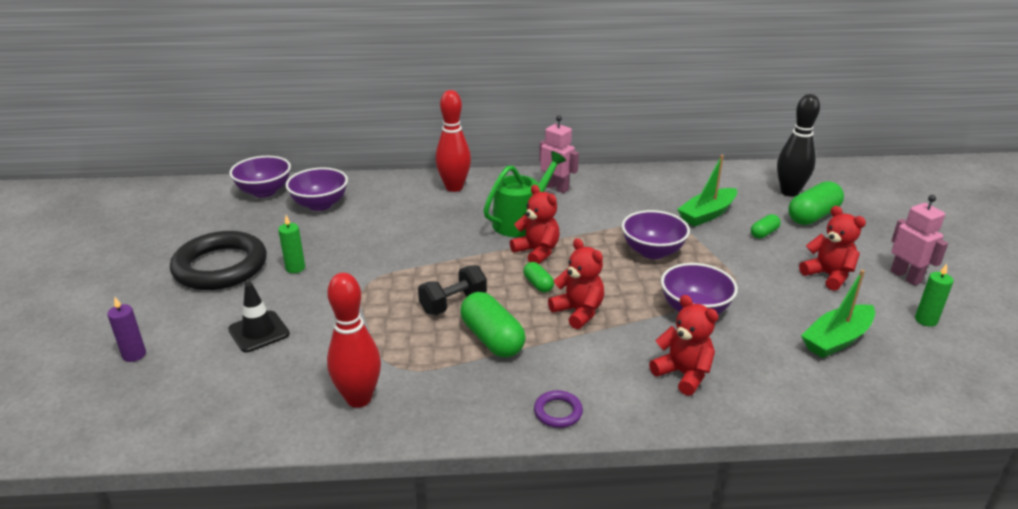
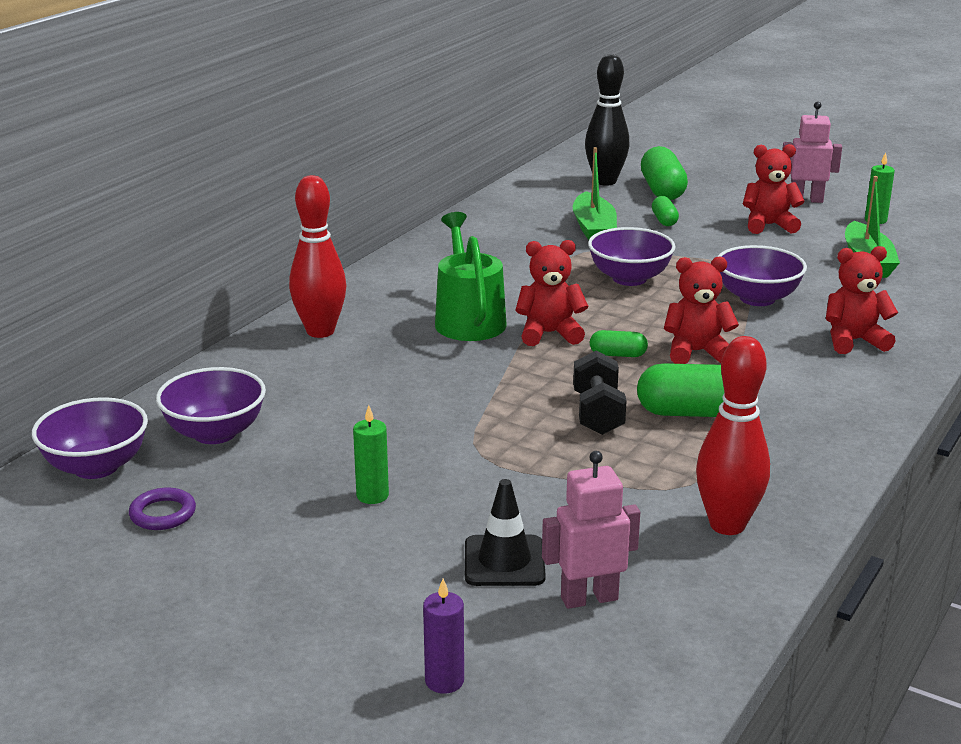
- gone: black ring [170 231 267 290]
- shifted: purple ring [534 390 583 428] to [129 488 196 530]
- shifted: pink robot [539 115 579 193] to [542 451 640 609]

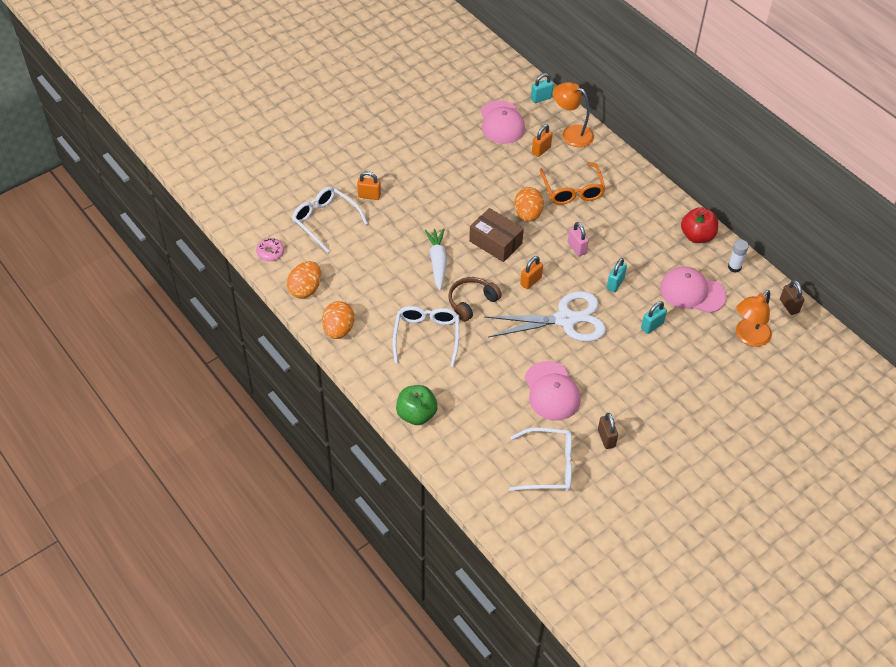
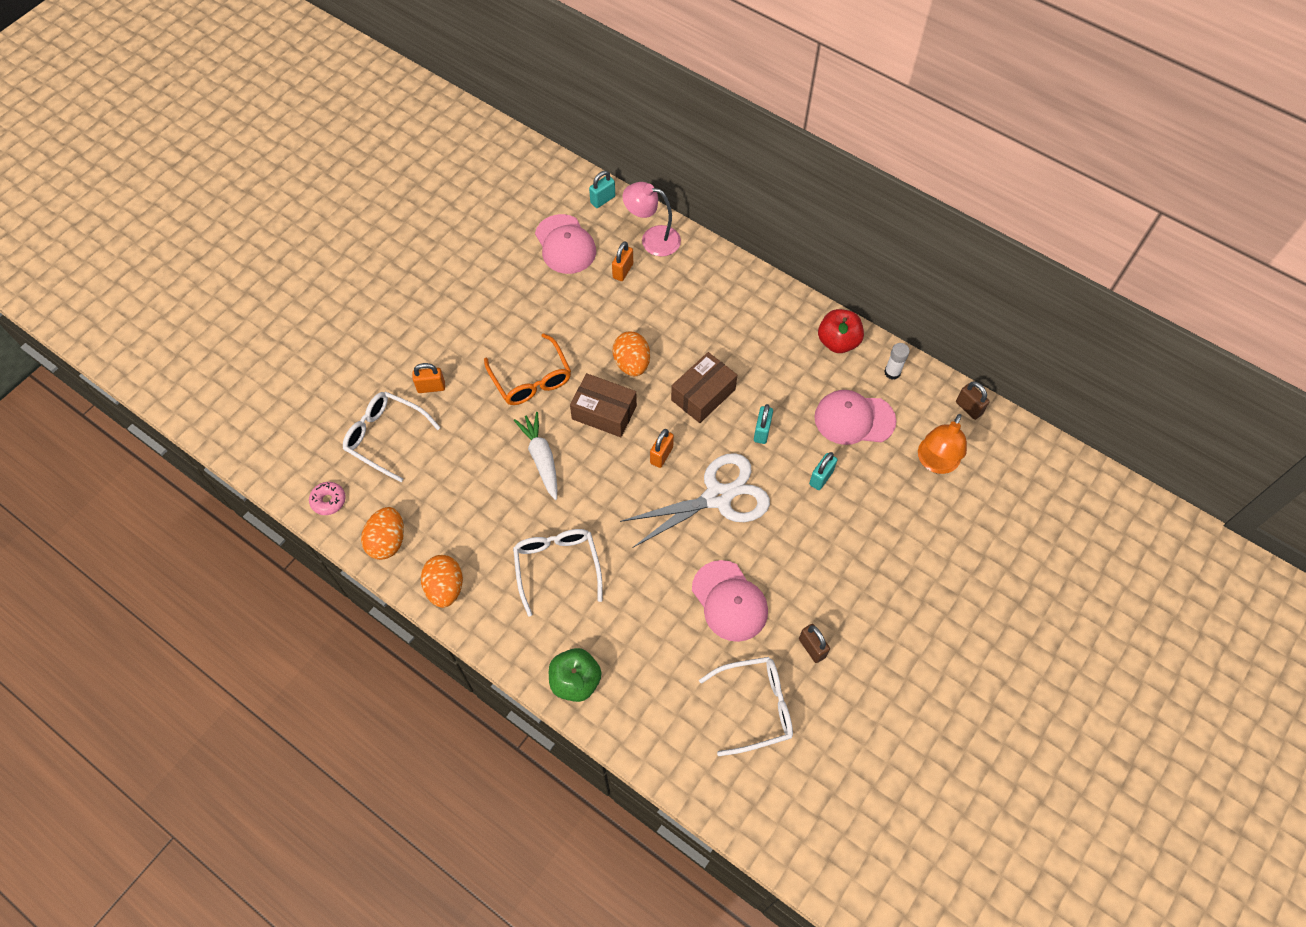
- gone: brown headphones [448 277 502 322]
- shifted: orange glasses [540 162 606 205] to [484 333 571 405]
- swapped: pink padlock [568 222 589 256] to brown box [671 352 737 423]
- repainted: orange lamp [553 82 594 147] to pink lamp [623 182 681 257]

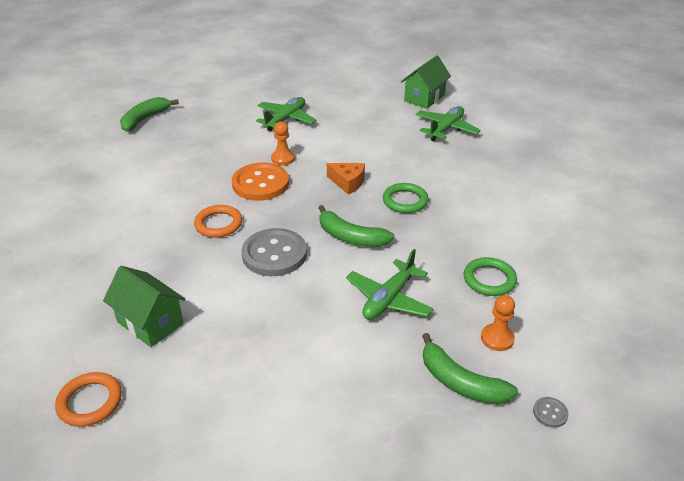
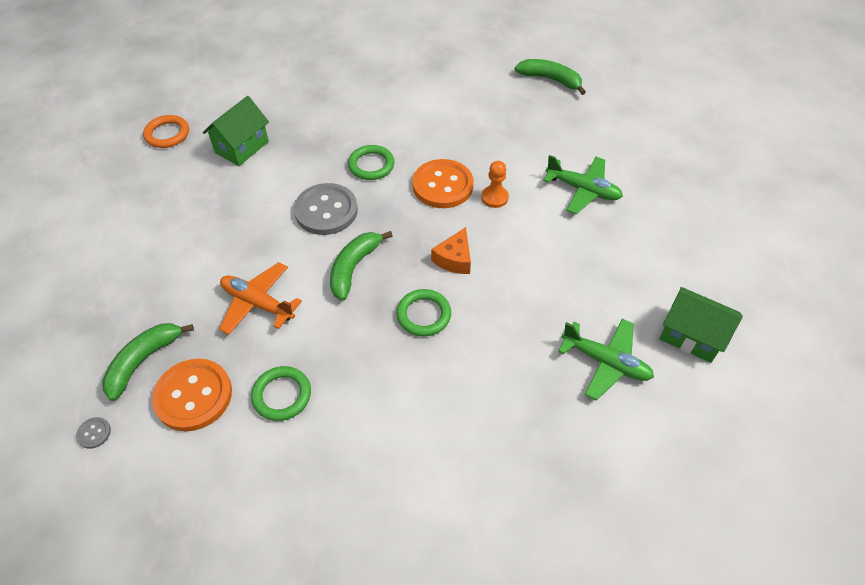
- swapped: orange pawn [481 295 515 351] to orange button [152 359 232 431]
- repainted: orange ring [194 205 242 238] to green ring [348 145 394 180]
- repainted: green plane [346 249 433 320] to orange plane [219 262 302 335]

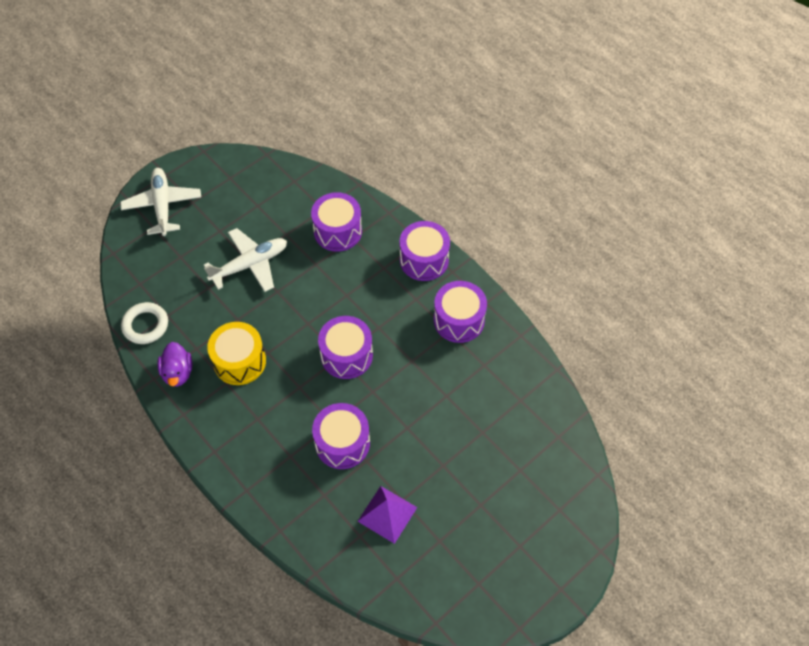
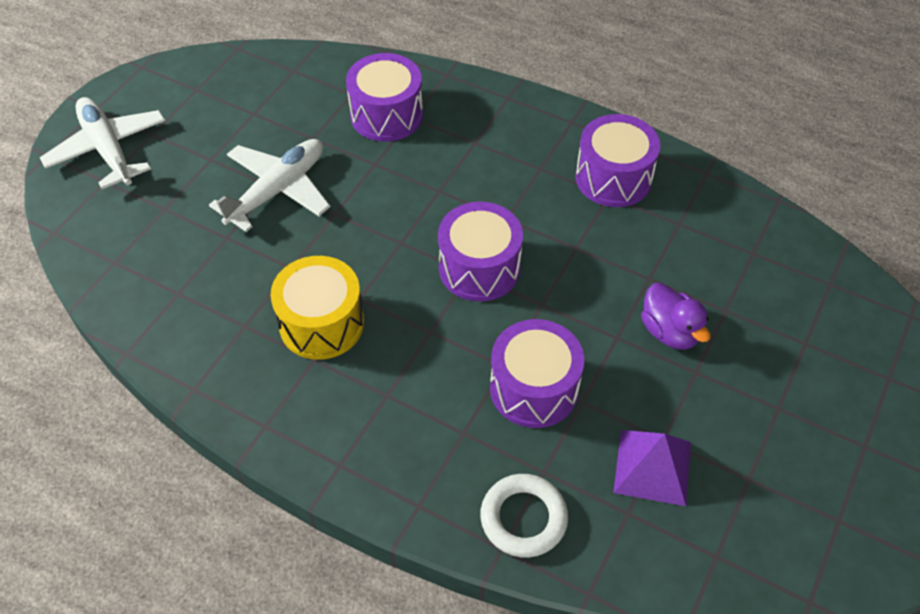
- gone: purple drum [399 221 450 281]
- shifted: white ring [121 302 168 344] to [480 474 568 558]
- shifted: purple duck [157 342 192 387] to [641 283 710 350]

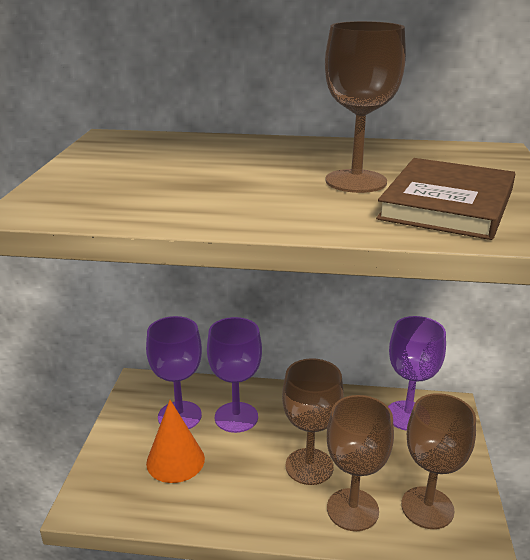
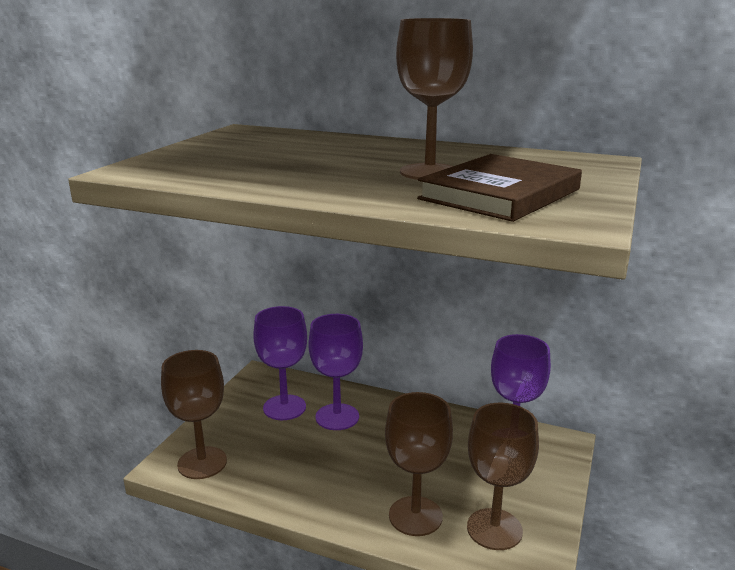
- gone: orange cone [146 400 205 483]
- shifted: brown goblet [282 358 344 485] to [161 350 227 479]

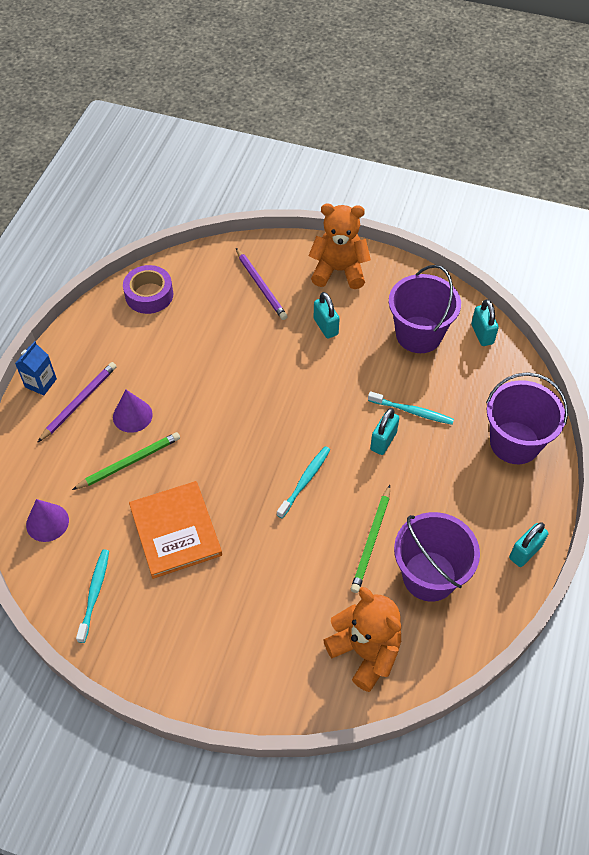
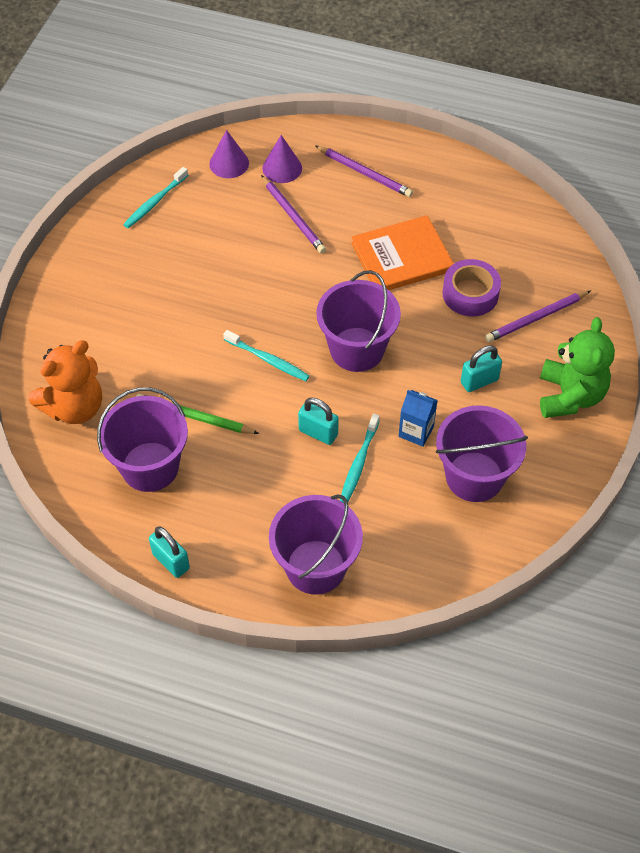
- gone: turquoise padlock [471 299 499 346]
- new: purple bucket [316 270 401 372]
- shifted: blue carton [15 341 57 396] to [399 390 438 447]
- shifted: purple cone [113 390 153 433] to [262 135 302 183]
- shifted: purple tape [123 265 173 314] to [442 259 501 316]
- shifted: orange book [129 481 222 579] to [351 215 454 290]
- repainted: green pencil [72 432 180 490] to purple pencil [261 175 326 254]
- repainted: orange teddy bear [309 204 371 289] to green teddy bear [540 317 615 418]
- rotated: turquoise toothbrush [76 549 109 643] = [123 167 188 228] 120 degrees clockwise

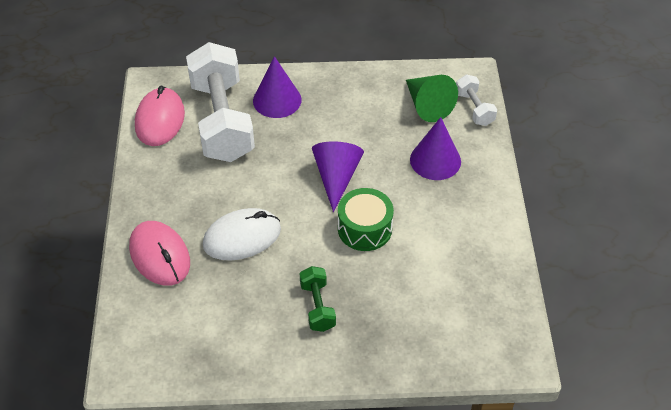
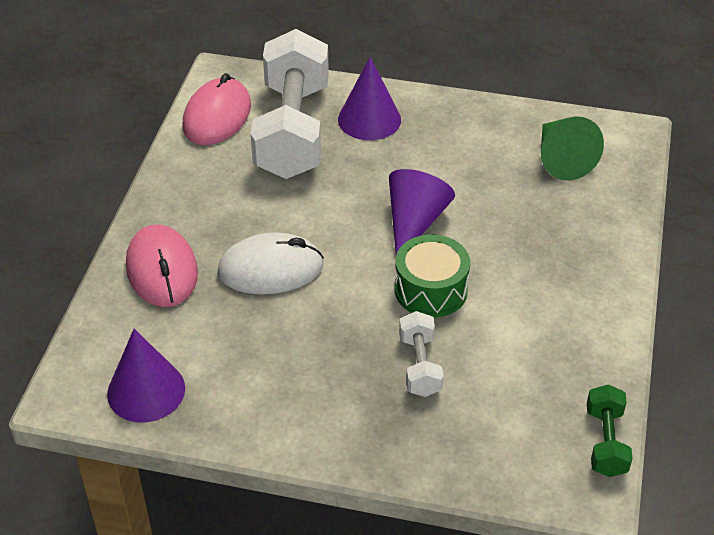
- shifted: green dumbbell [300 266 336 332] to [587 384 633 477]
- shifted: purple cone [410 117 461 180] to [107 329 185 422]
- shifted: white dumbbell [456 75 497 126] to [399 311 444 397]

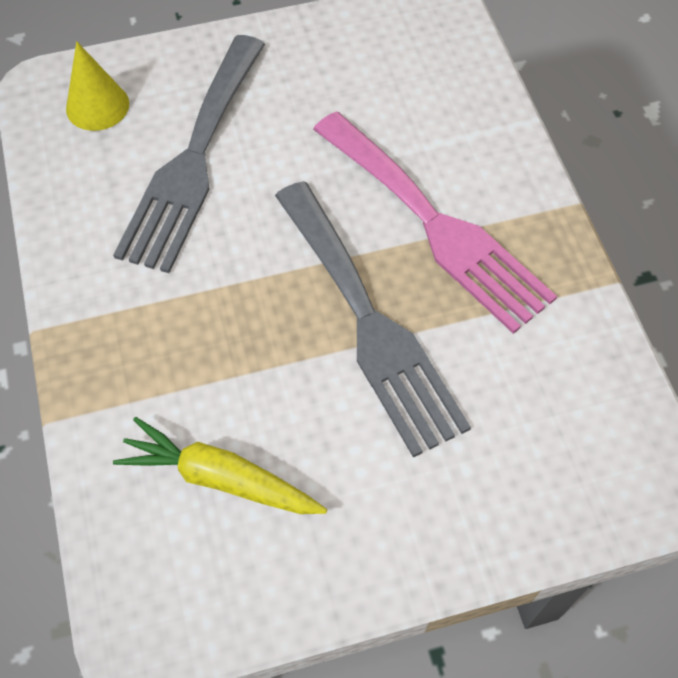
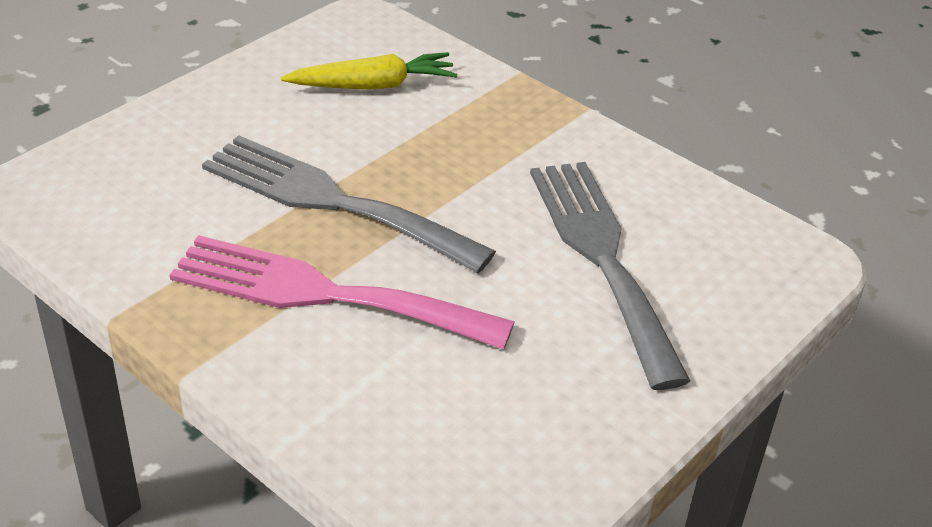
- gone: yellow cone [66 41 129 131]

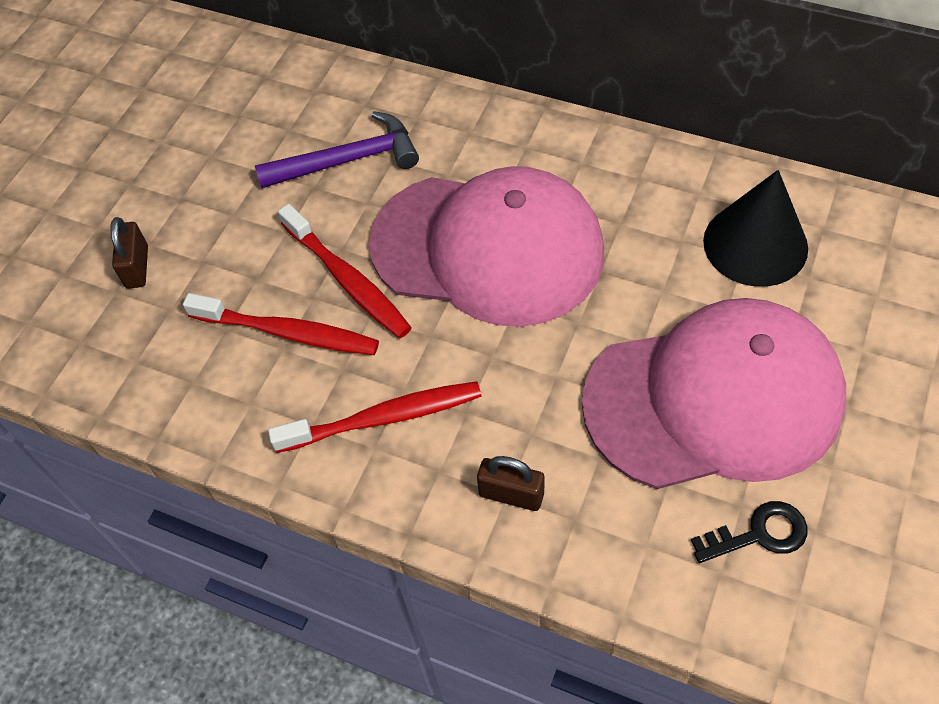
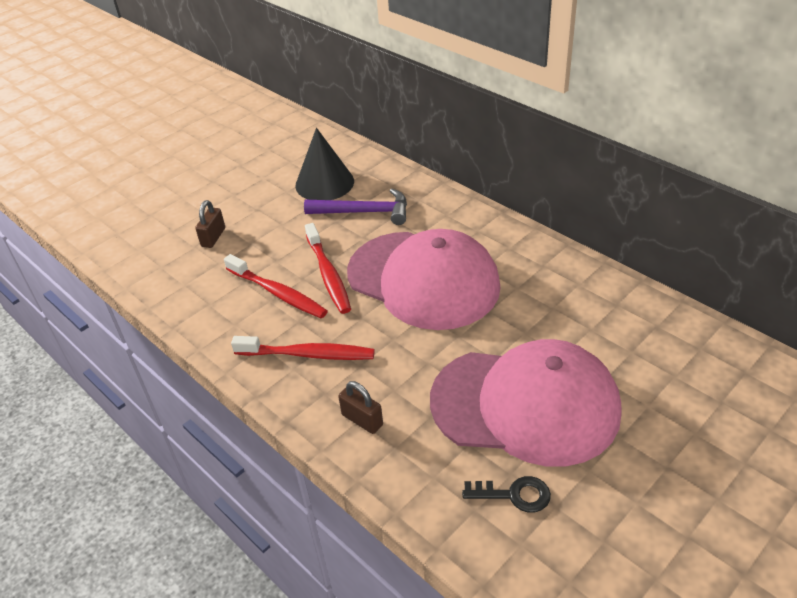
- shifted: black cone [703 170 808 287] to [295 128 354 200]

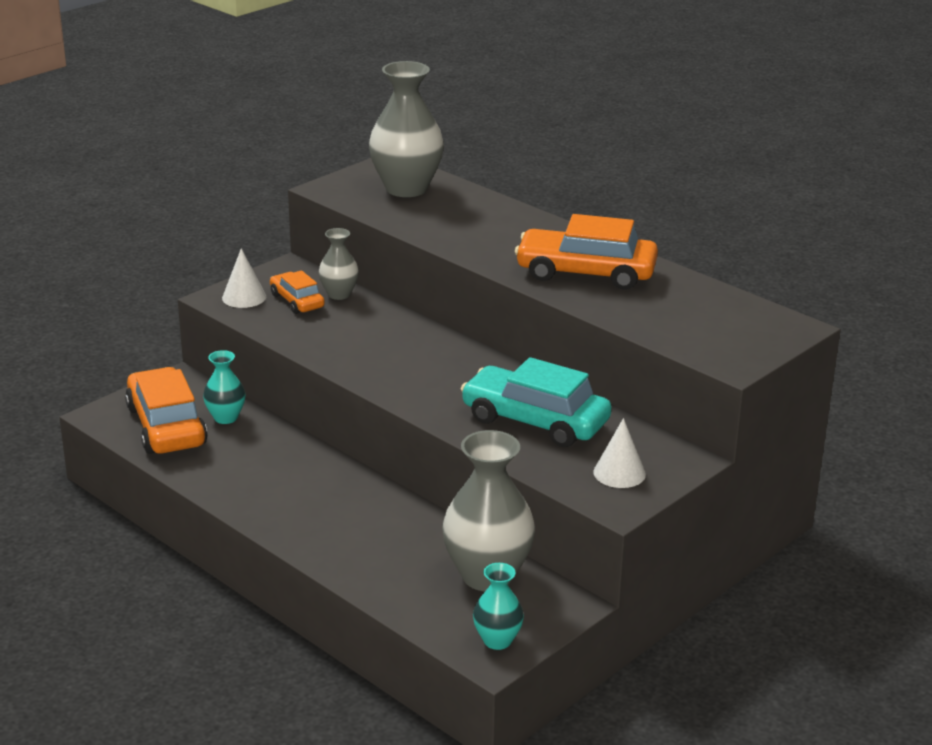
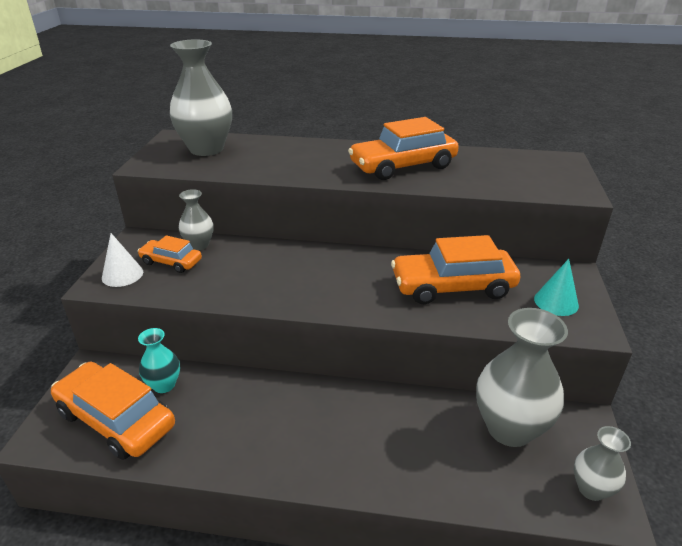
- repainted: turquoise car [461 357 611 447] to orange car [391 235 520 304]
- repainted: turquoise vase [473 563 524 650] to grey vase [574 426 631 501]
- repainted: white cone [593 418 646 488] to turquoise cone [534 259 579 316]

